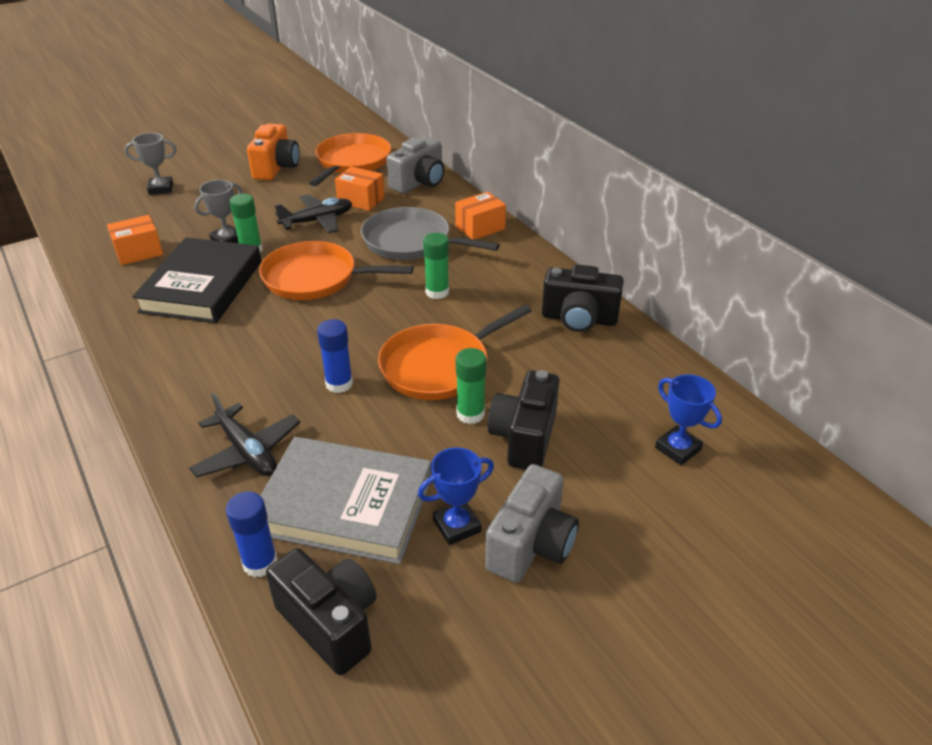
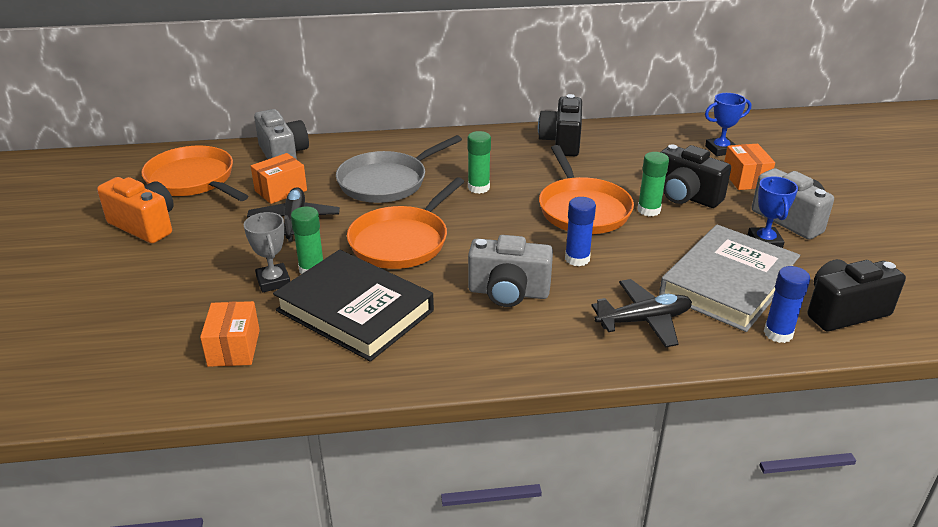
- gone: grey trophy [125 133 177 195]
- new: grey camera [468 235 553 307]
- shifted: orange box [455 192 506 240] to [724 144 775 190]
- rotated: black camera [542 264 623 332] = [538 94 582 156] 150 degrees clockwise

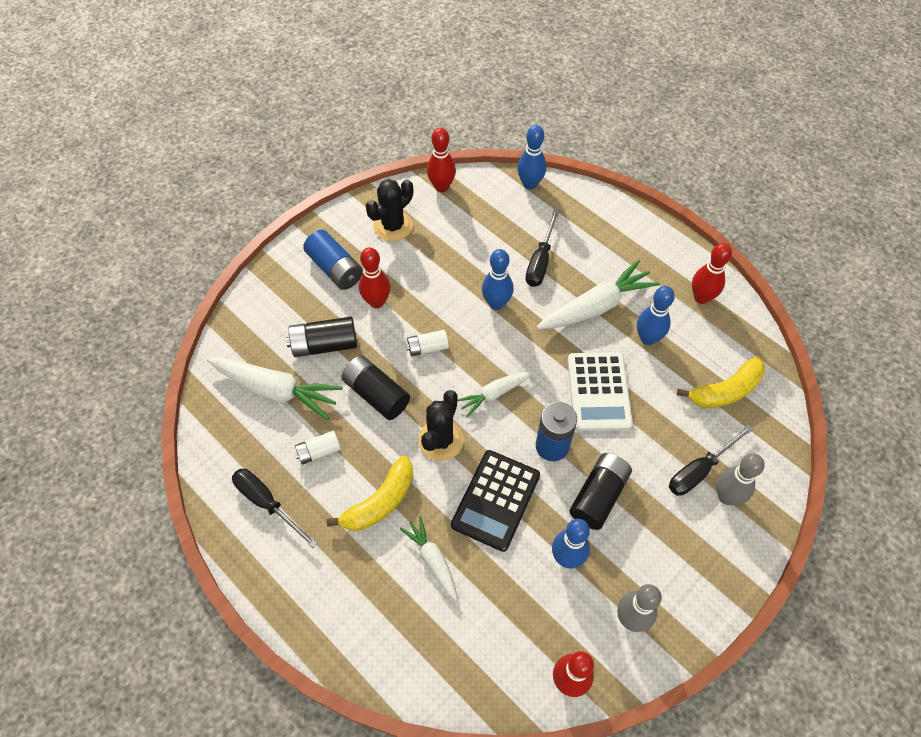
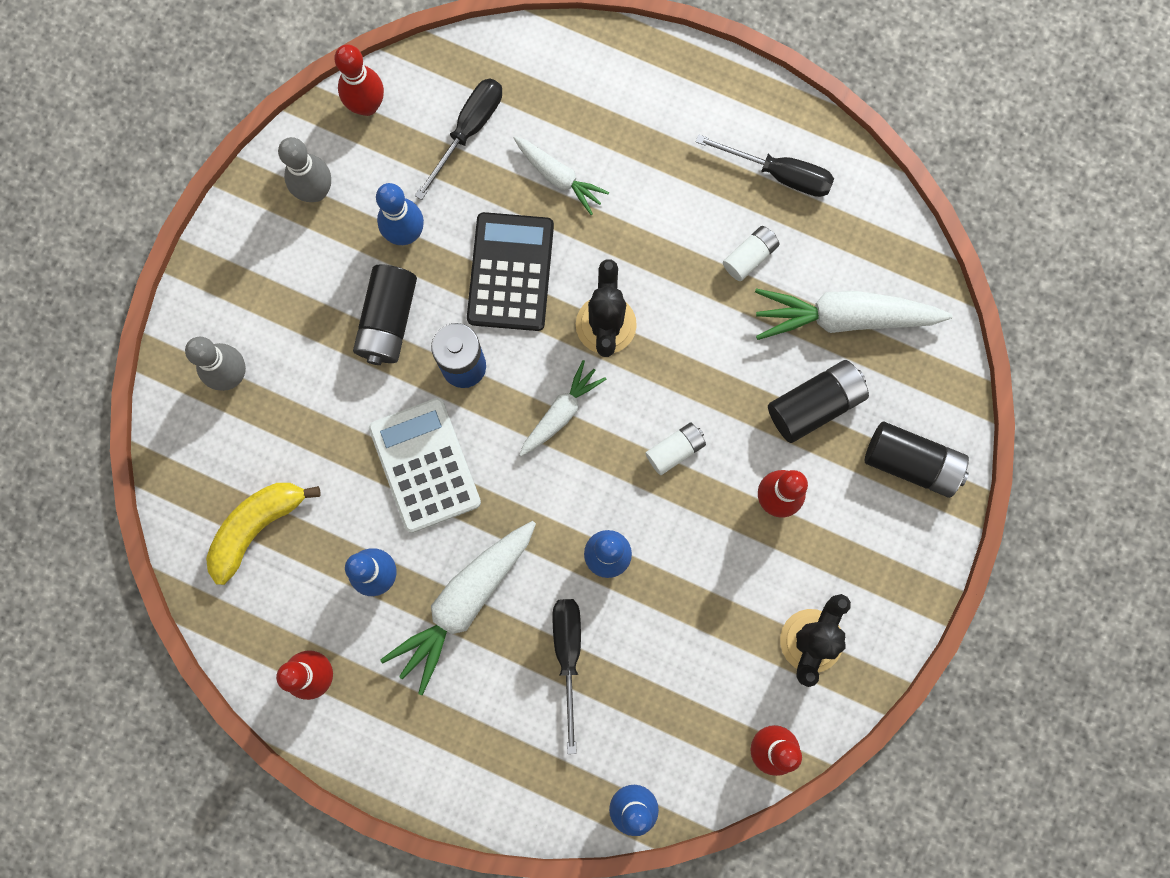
- gone: blue battery [303 230 363 290]
- gone: yellow banana [327 456 413 531]
- shifted: black battery [341 355 410 420] to [865 421 969 498]
- shifted: black screwdriver [669 425 753 496] to [415 78 502 200]

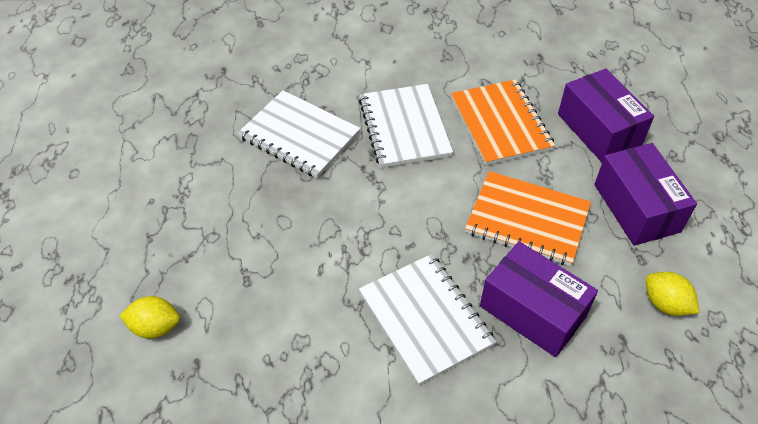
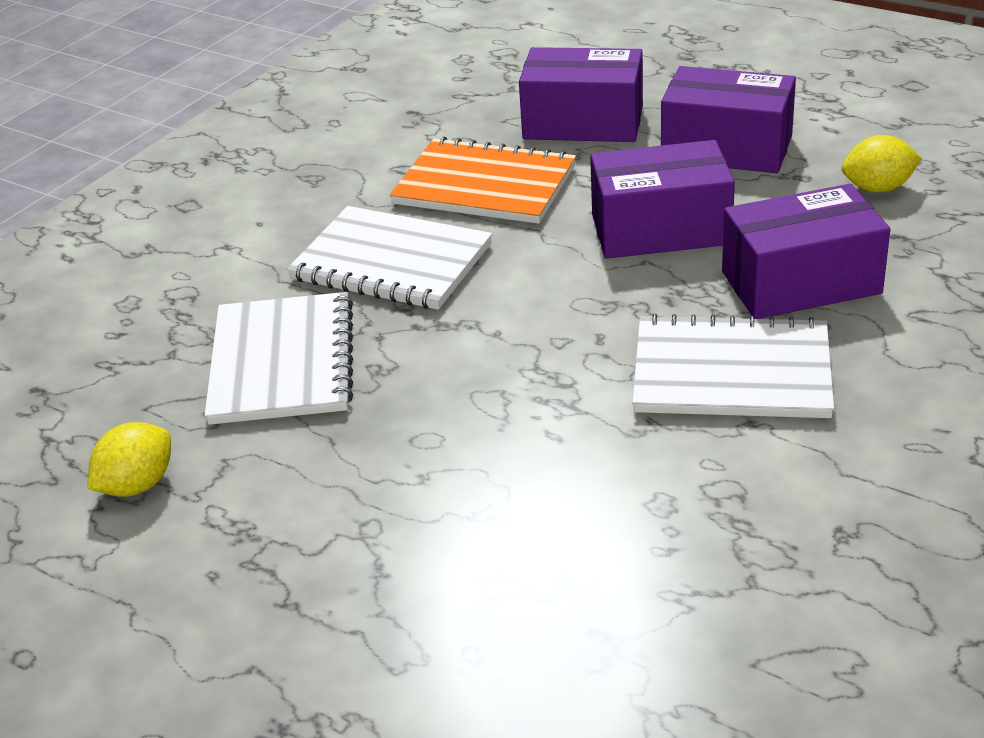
- shifted: yellow lemon [120 296 180 339] to [88 422 171 497]
- swapped: orange notebook [465 171 591 266] to purple box [590 140 735 259]
- rotated: white notebook [238 90 360 178] = [204 292 353 425] 75 degrees counterclockwise

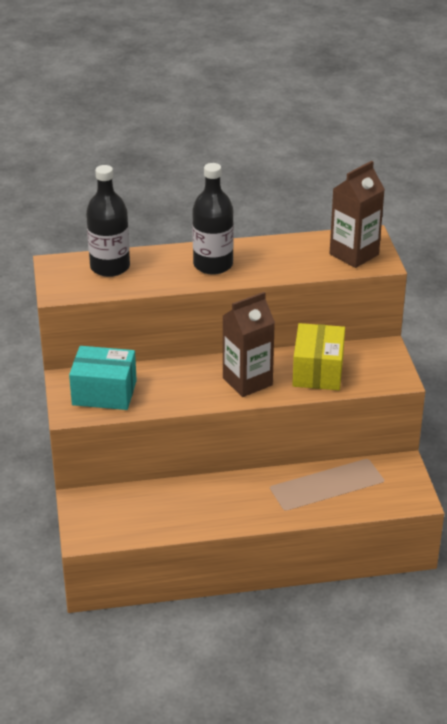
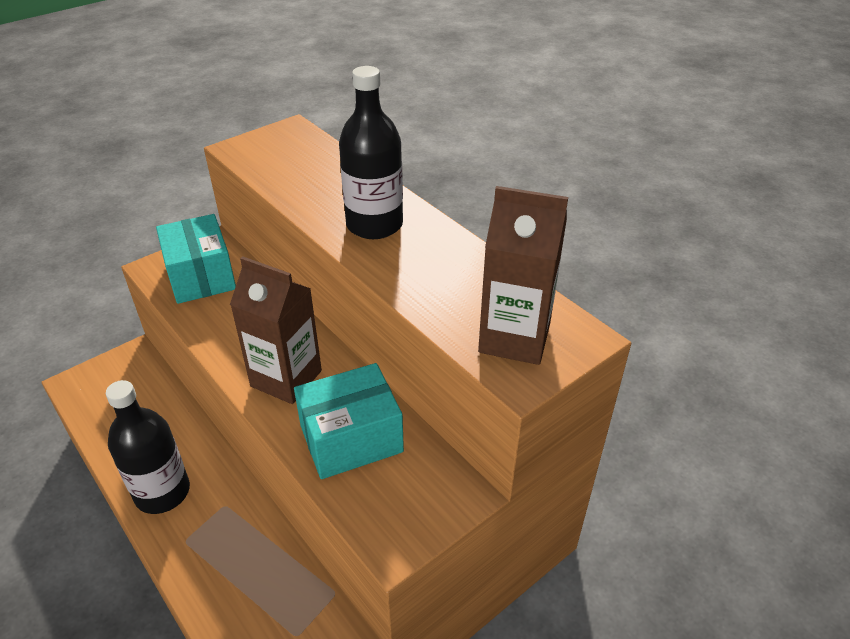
- shifted: black bottle [86 165 130 277] to [106 380 190 514]
- repainted: yellow box [292 323 345 390] to turquoise box [294 363 404 479]

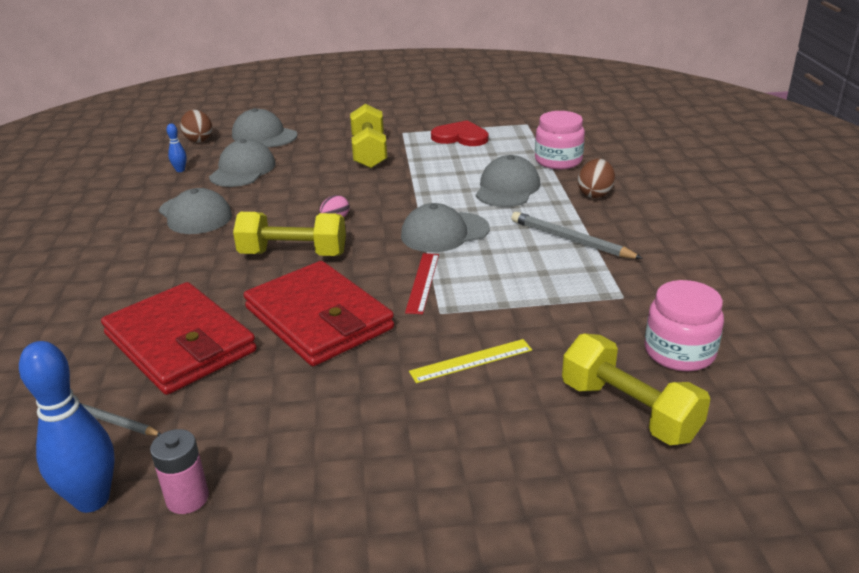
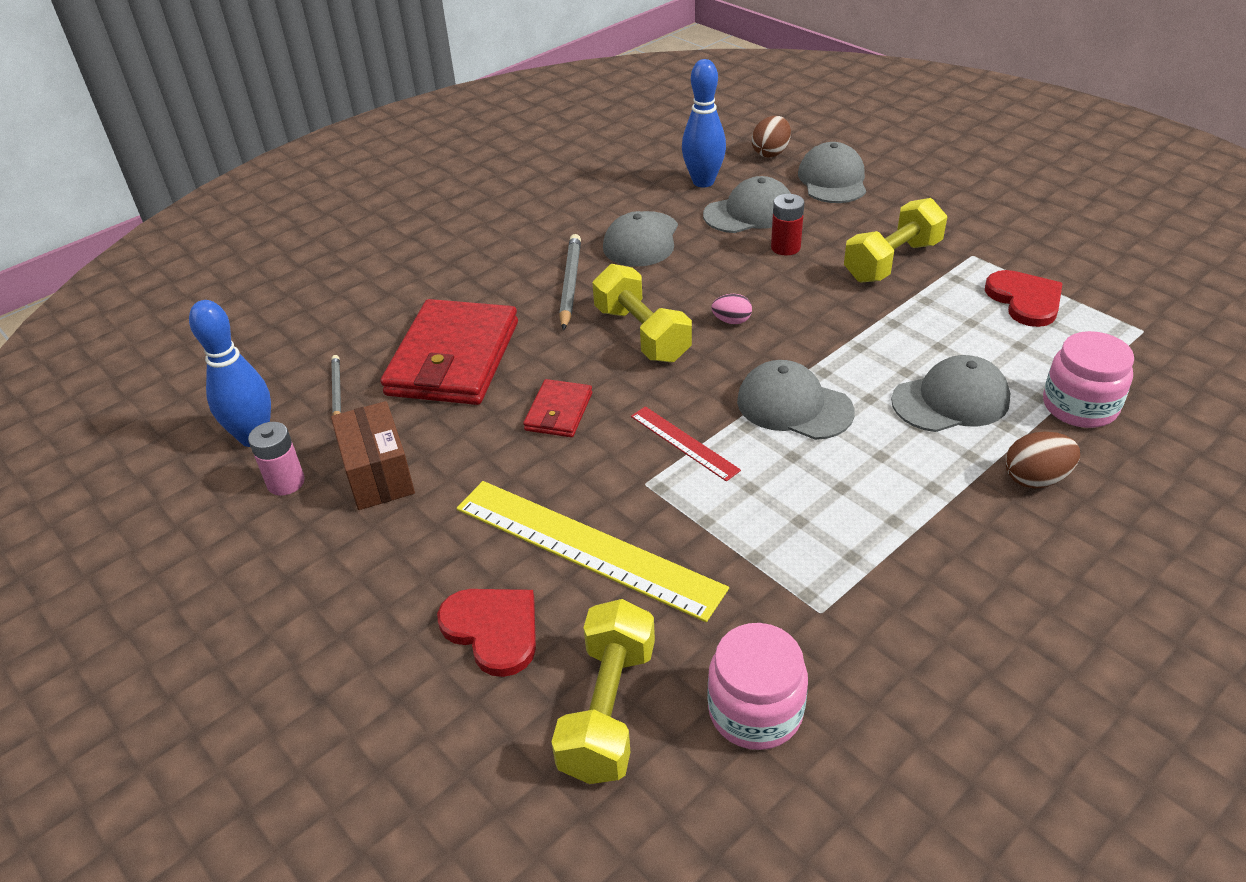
- new: brown box [331 401 415 510]
- new: red heart [437 589 536 677]
- new: red battery [771 194 804 256]
- shifted: grey pencil [511 212 643 259] to [559 234 581 330]
- rotated: red ruler [405 253 439 314] = [631 406 741 482] 75 degrees clockwise
- scaled: blue bowling pin [166 124 187 172] = [682 59 726 188] x2.17
- scaled: red wallet [244 261 394 366] = [523 379 592 437] x0.48
- scaled: yellow ruler [409 339 532 383] = [456 481 729 622] x2.00

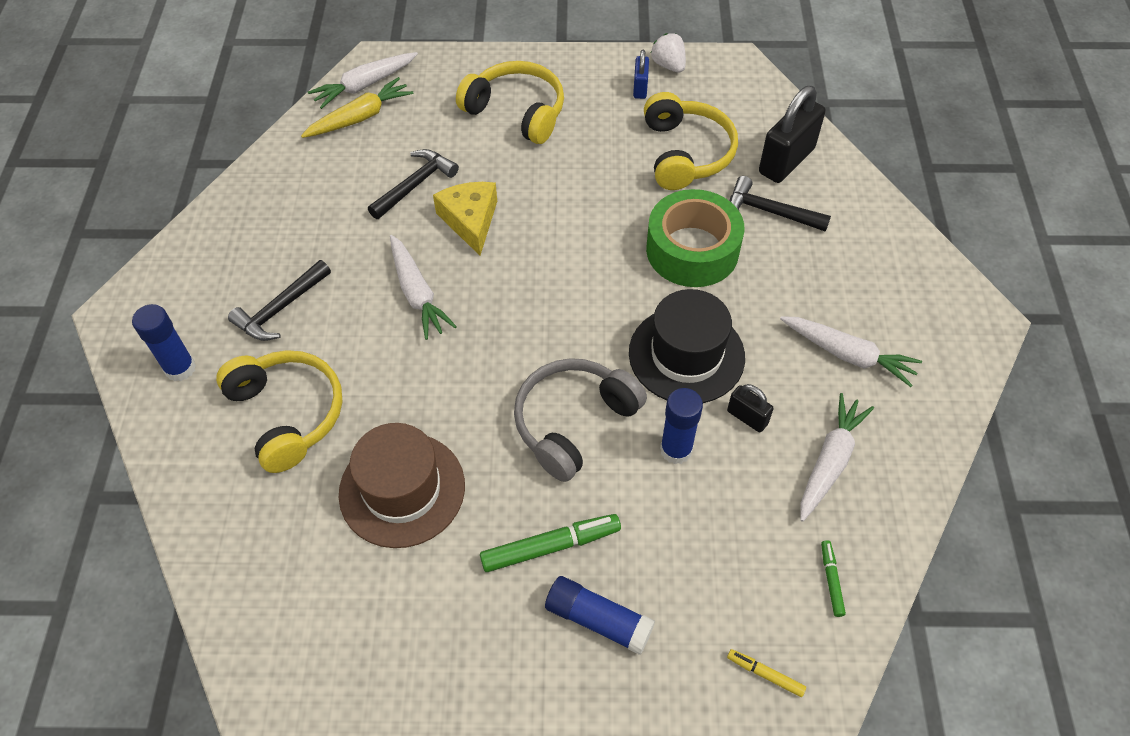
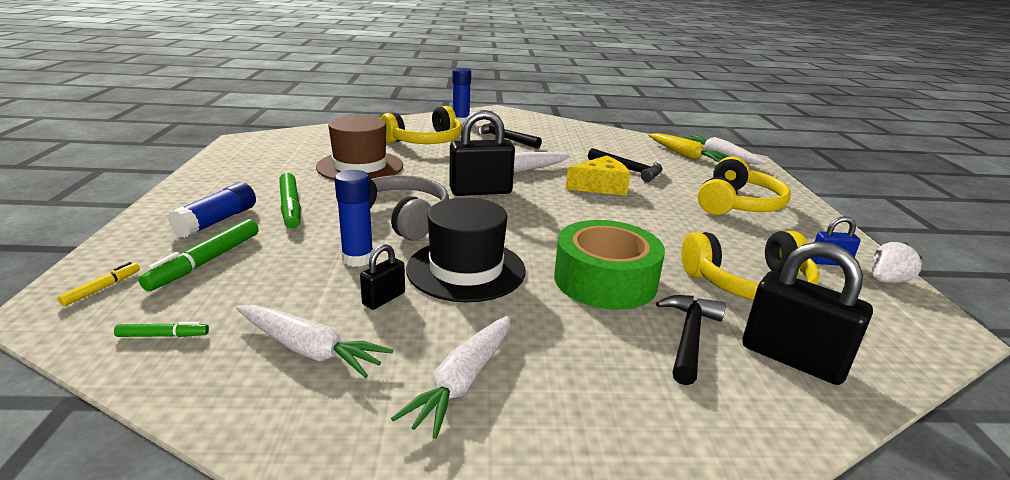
- new: green marker [139 219 259 291]
- new: black padlock [449 110 515 196]

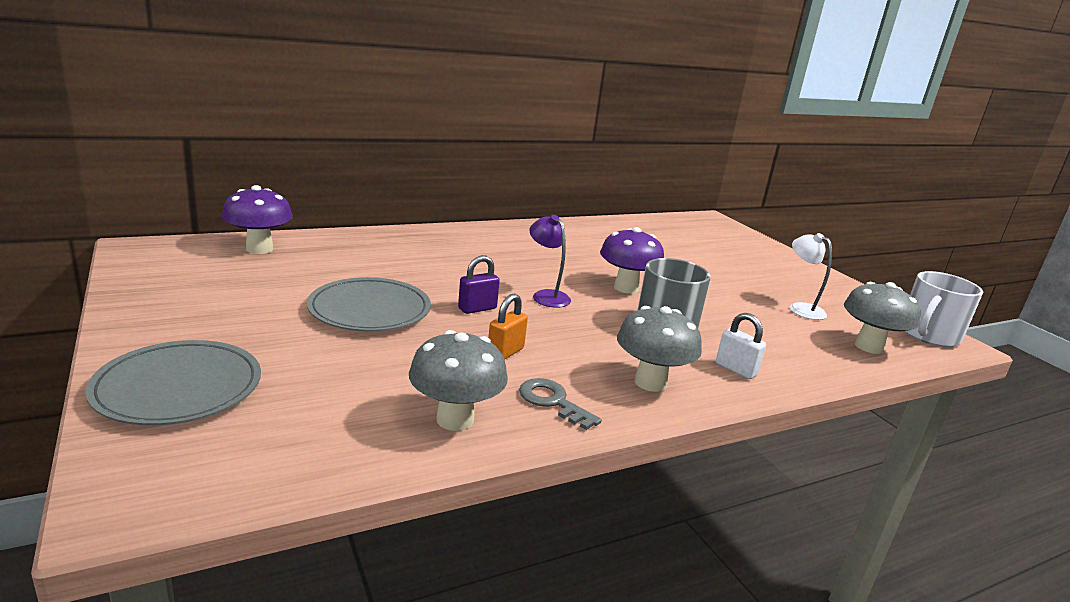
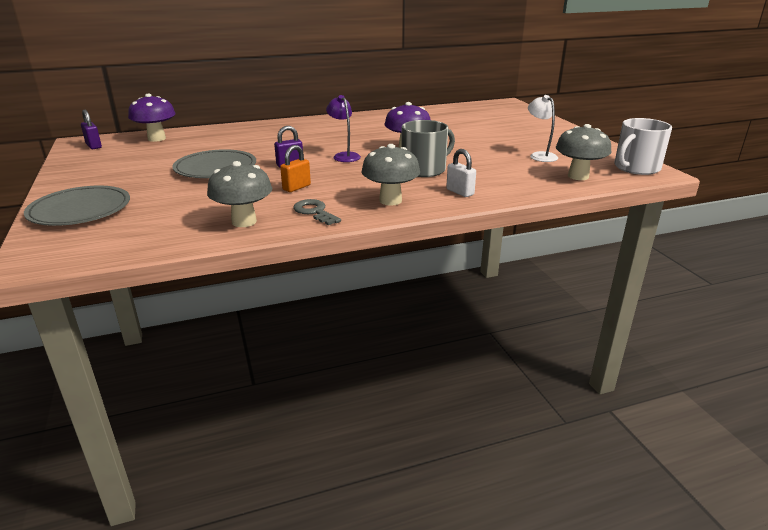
- new: purple padlock [81 110 102 149]

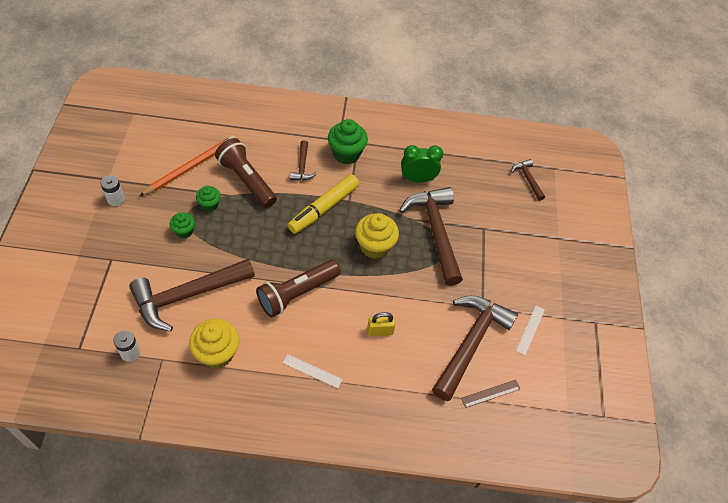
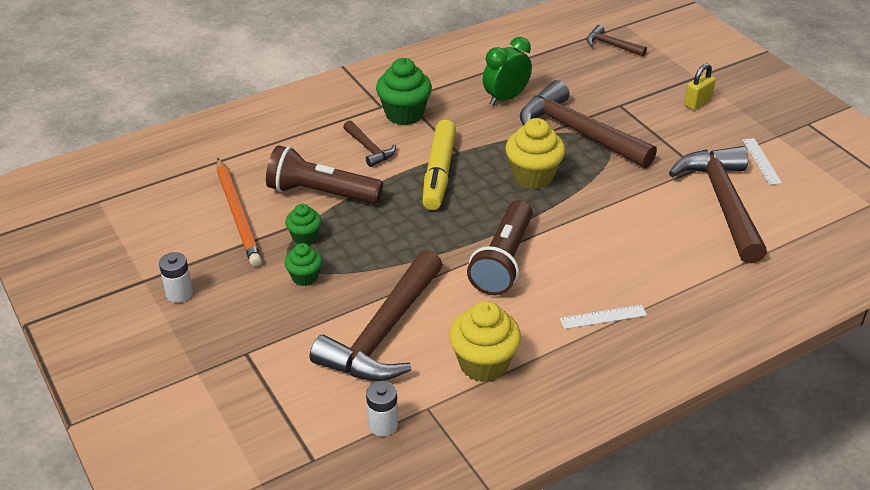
- gone: brown ruler [461 380 520 408]
- shifted: yellow padlock [367 312 396 336] to [684 64 716 110]
- rotated: orange pencil [140 136 235 196] = [217 158 262 267] 150 degrees clockwise

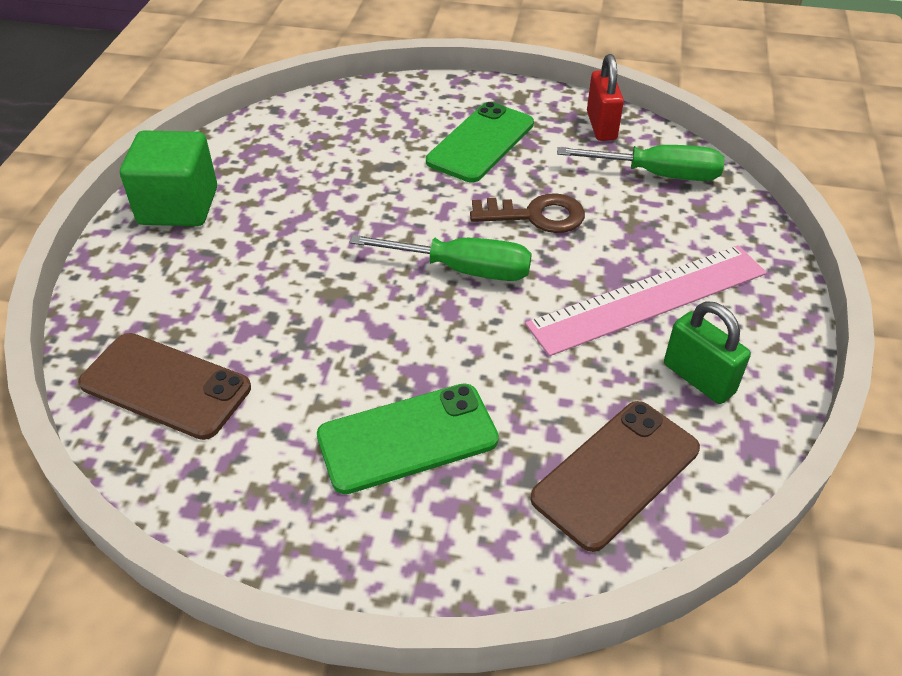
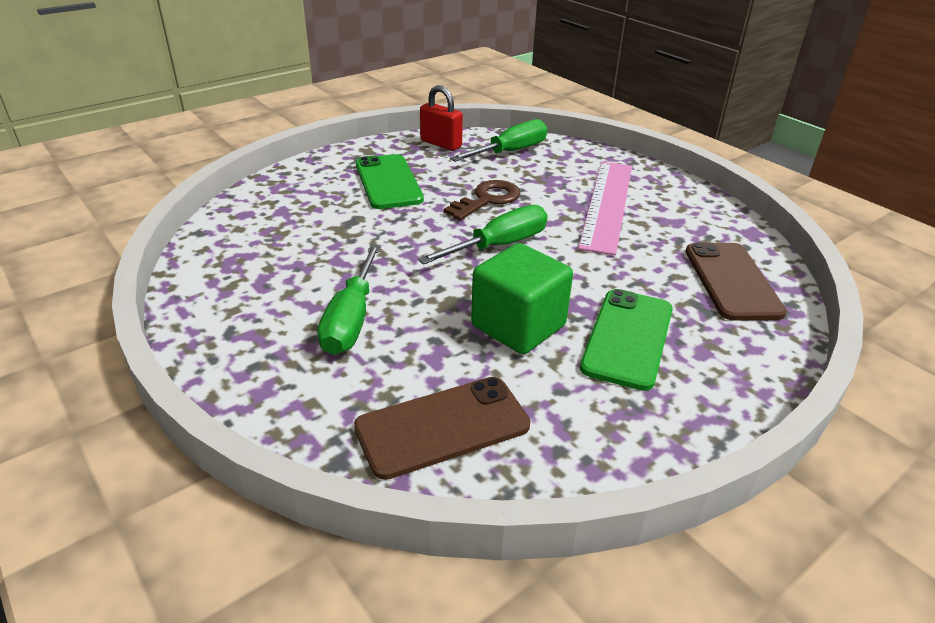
- gone: green padlock [664 301 751 404]
- new: green screwdriver [317 244 381 355]
- shifted: green cube [120 130 217 226] to [471 243 573 354]

